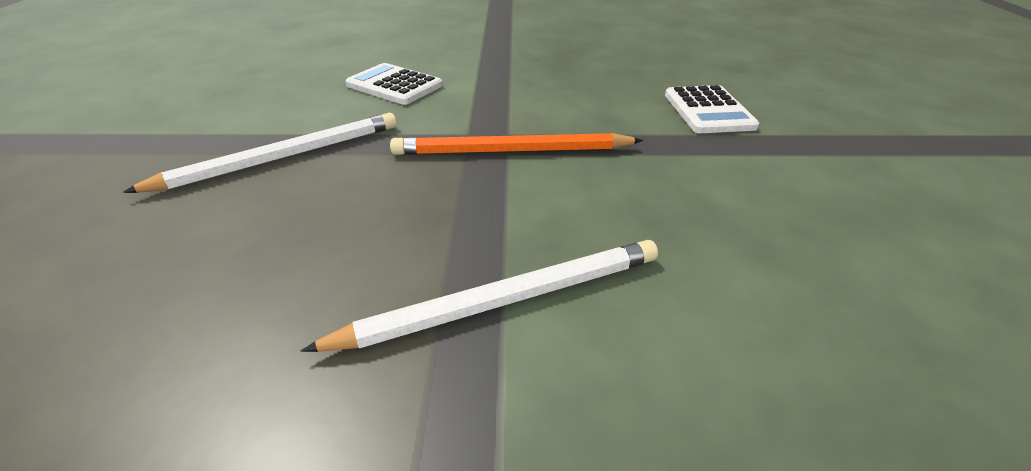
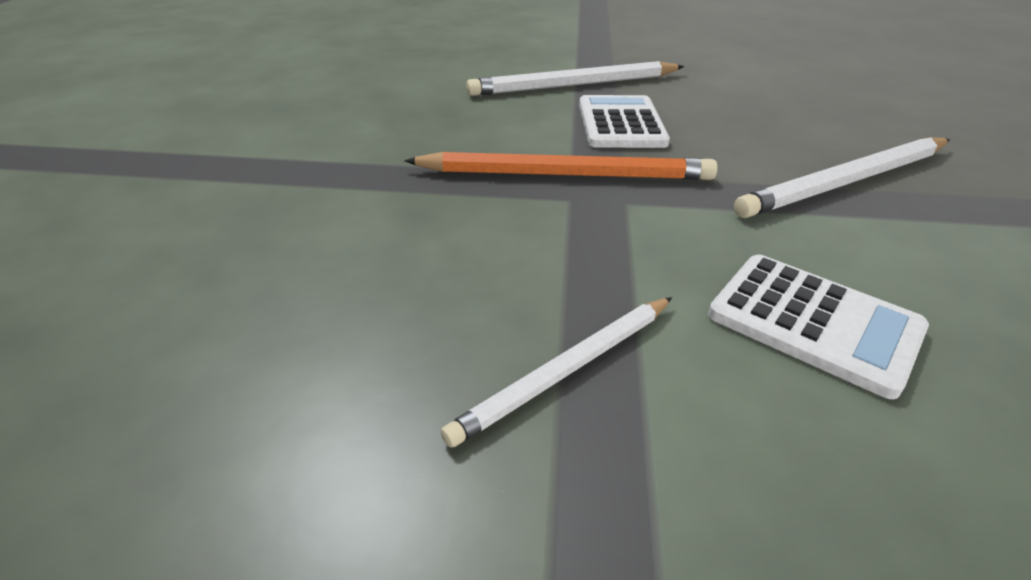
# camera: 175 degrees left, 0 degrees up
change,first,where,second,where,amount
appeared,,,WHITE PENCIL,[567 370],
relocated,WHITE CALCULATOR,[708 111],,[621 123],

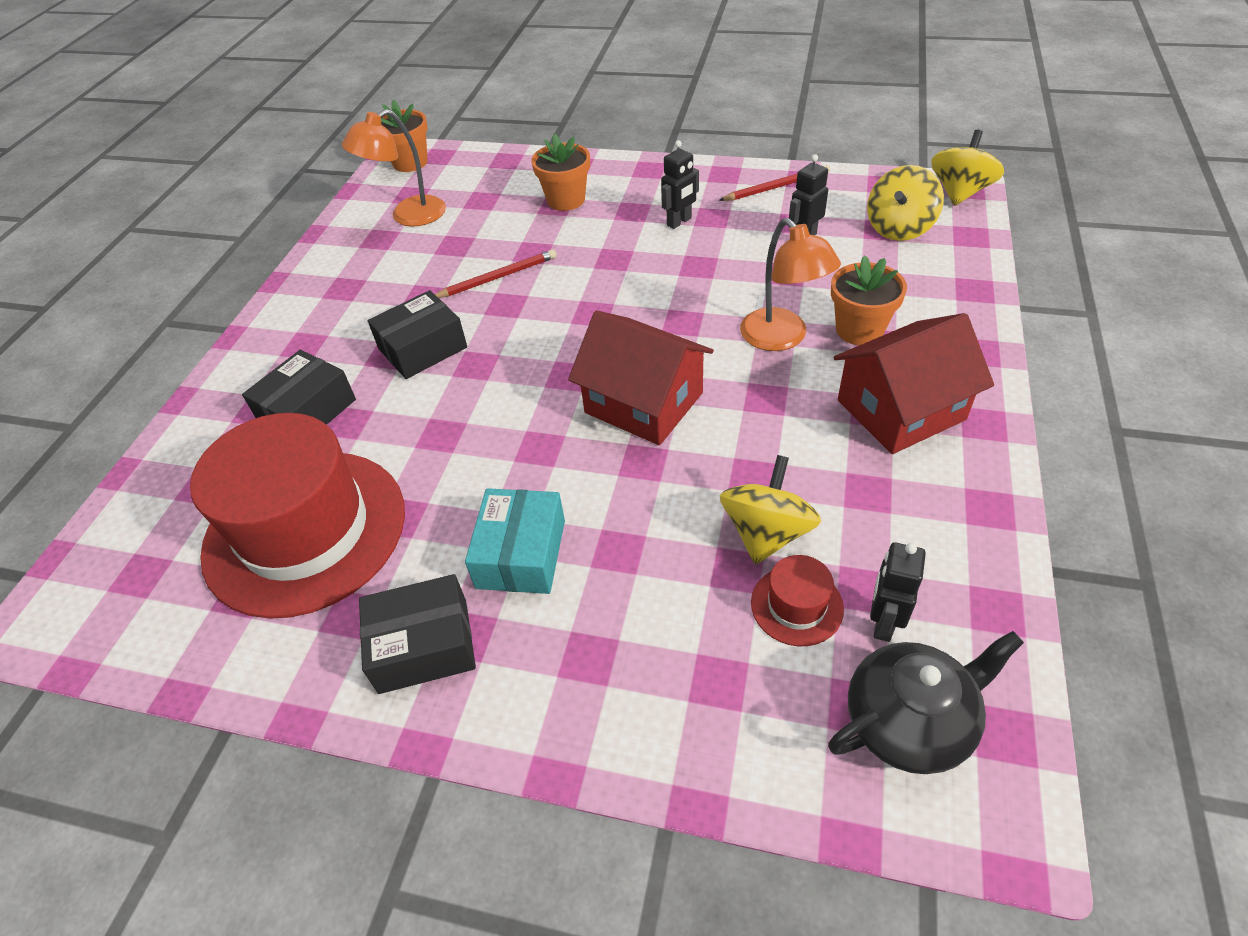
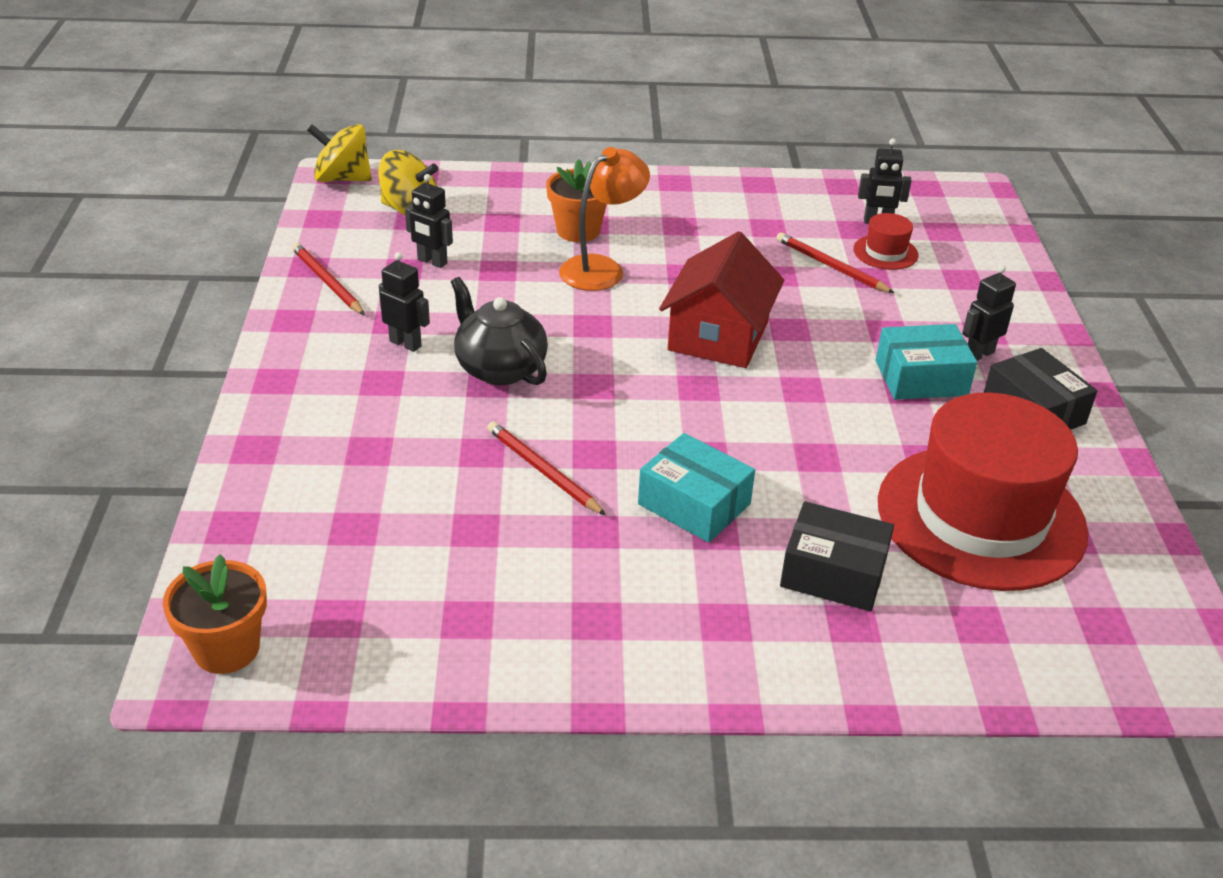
# camera: 110 degrees left, 10 degrees down
change,first,where,second,where,amount
relocated,BLACK TEAPOT,[909 722],,[499 368],
colour,BLACK BOX,[423 348],TURQUOISE BOX,[694 504],
exchanged,YELLOW SPINNING TOP,[766 533],RED PENCIL,[831 266],
appeared,,,BLACK ROBOT,[979 354],
missing,ORANGE LAMP,[408 216],,,
missing,ORANGE FLOWER POT,[566 200],,,
missing,RED HOUSE,[900 410],,,

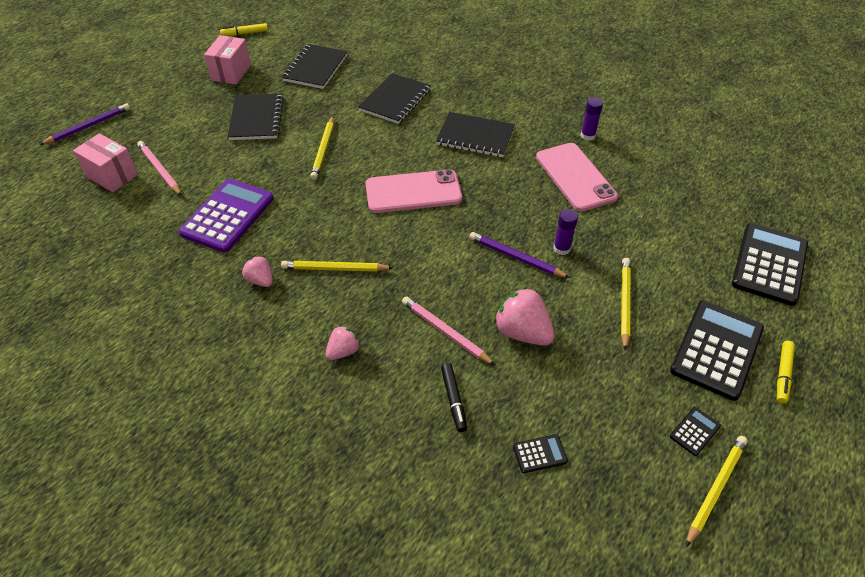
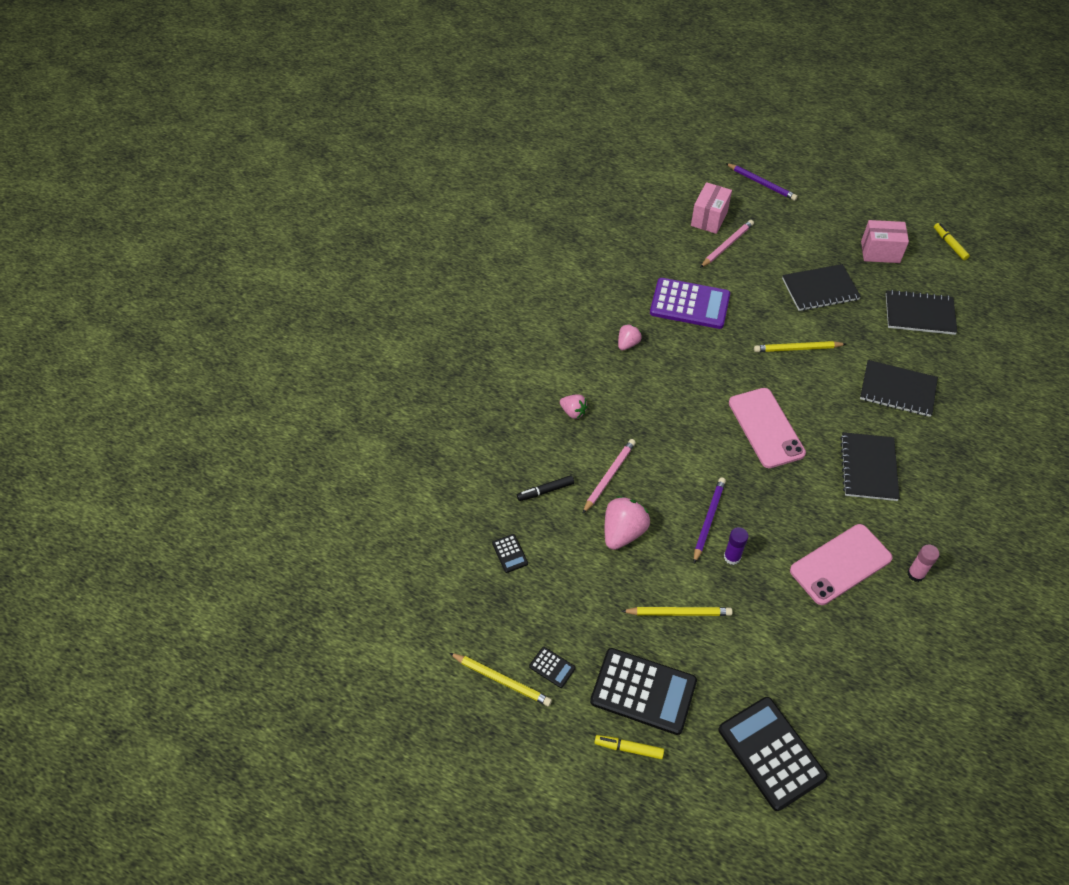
# camera: 80 degrees right, 5 degrees up
change,first,where,second,where,amount
spun,BLACK CALCULATOR,[769 264],,[771 753],135 degrees counterclockwise
colour,PURPLE GLUE STICK,[588 135],PINK GLUE STICK,[915 574],
missing,YELLOW PENCIL,[335 269],,,

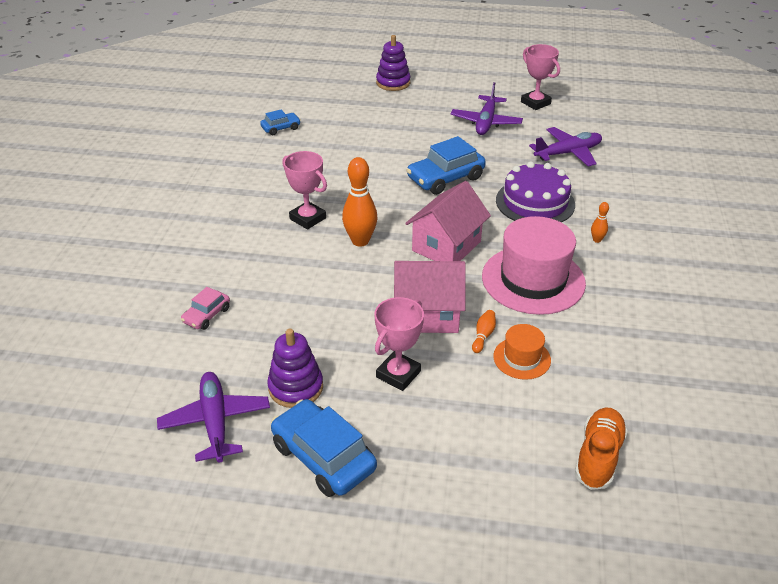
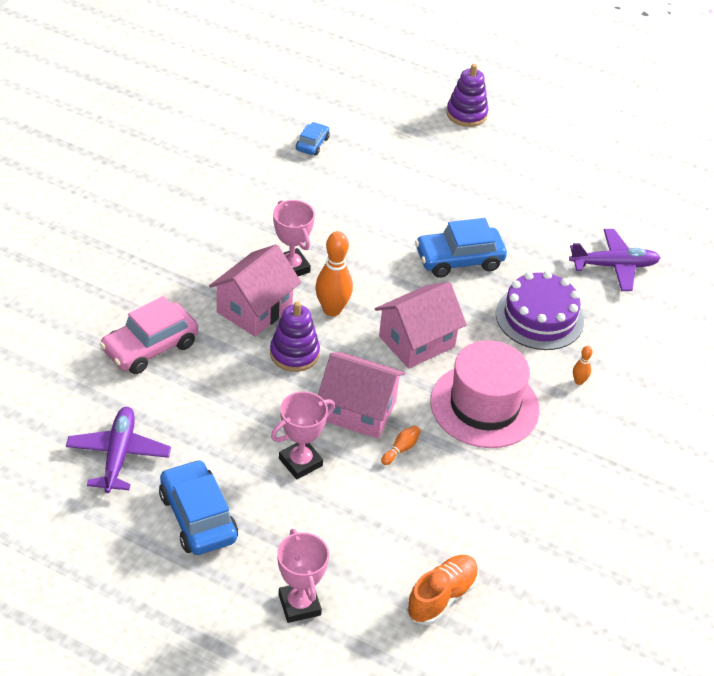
# camera: 15 degrees right, 5 degrees up
change,first,where,second,where,amount
size,PINK CAR,[206 315],,[150 347],x1.85
appeared,,,PINK HOUSE,[254 309],
relocated,PURPLE STACKING TOY,[296 387],,[294 354],
relocated,PINK TROPHY,[535 103],,[299 605],
spun,BLUE CAR,[281 128],,[312 144],60 degrees counterclockwise
missing,PURPLE PLANE,[486 122],,,
missing,ORANGE HAT,[522 358],,,

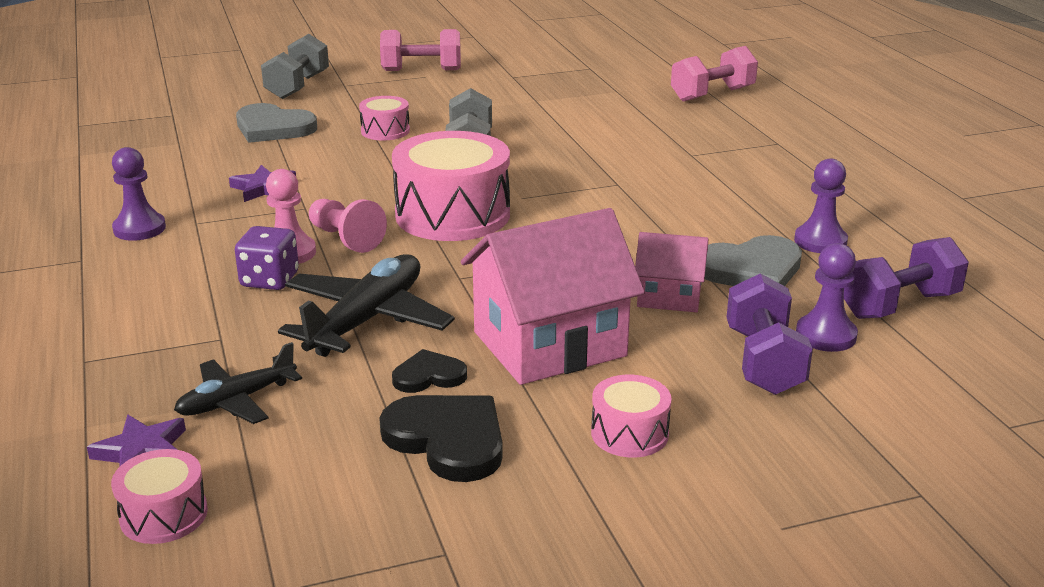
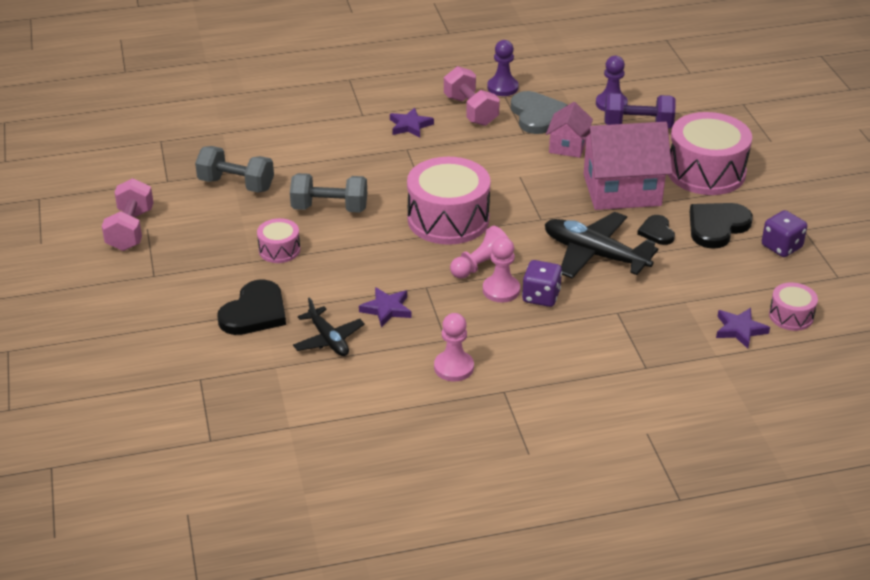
# camera: 85 degrees left, 10 degrees up
change,first,where,second,where,amount
relocated,GREY DUMBBELL,[297 86],,[236 184],
colour,GREY HEART,[273 128],BLACK HEART,[254 312],
relocated,BLACK PLANE,[236 401],,[328 339],
appeared,,,PURPLE STAR,[410 126],
colour,PURPLE PAWN,[139 229],PINK PAWN,[453 367],
relocated,PINK DUMBBELL,[712 94],,[470 111],
spun,PINK HOUSE,[549 344],,[622 190],75 degrees counterclockwise
size,PINK DRUM,[629 433],,[706 172],x2.03
appeared,,,PURPLE DICE,[781 247],
missing,PURPLE DUMBBELL,[899 305],,,

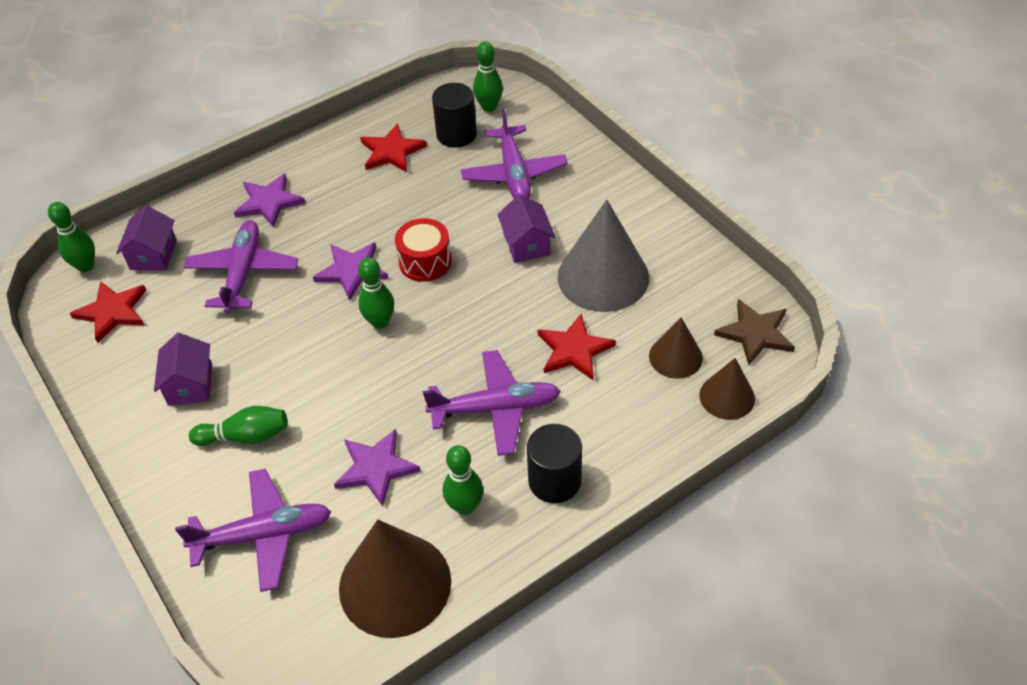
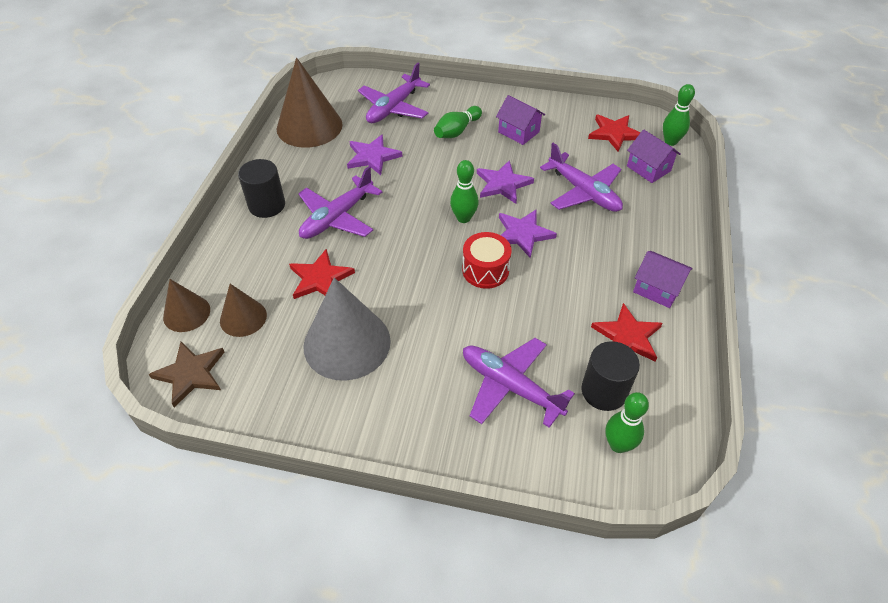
# camera: 135 degrees right, 0 degrees up
change,first,where,second,where,amount
relocated,PURPLE STAR,[269 202],,[502 184],
relocated,PURPLE HOUSE,[526 244],,[657 289],
missing,GREEN BOWLING PIN,[465 506],,,

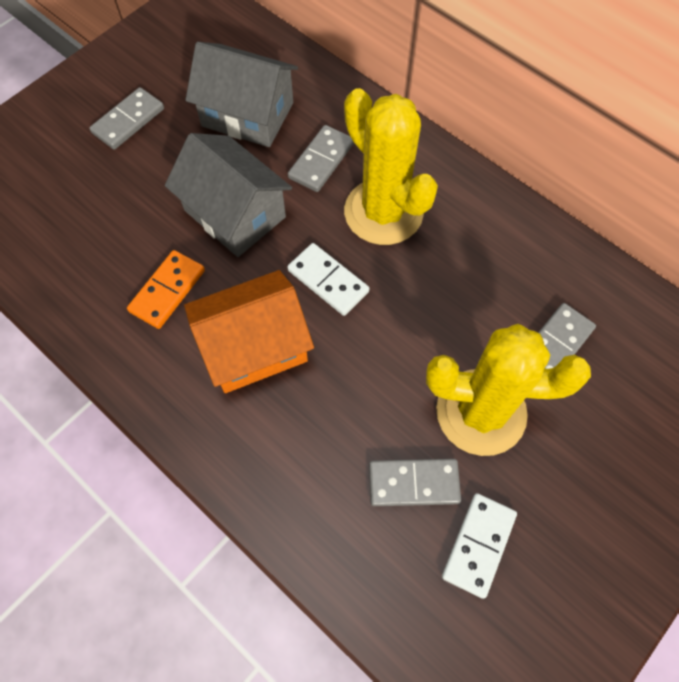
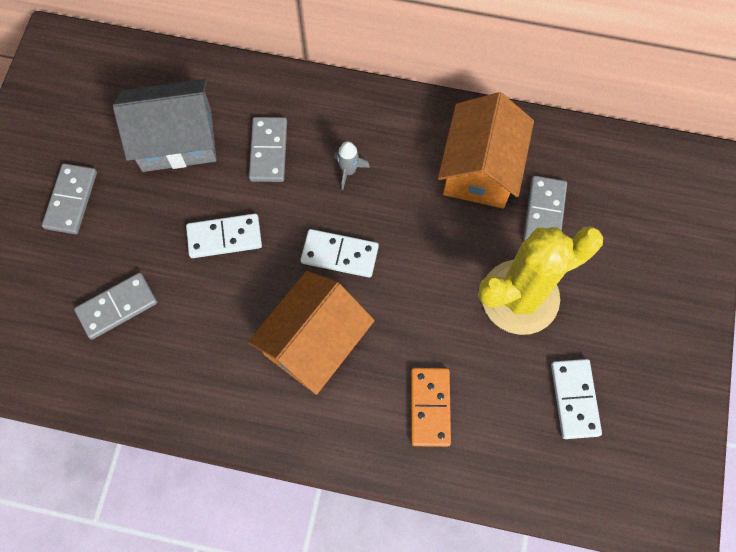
# camera: 30 degrees left, 5 degrees up
change,first,where,second,where,amount
relocated,GREY DOMINO,[413 483],,[117 307],
exchanged,GREY HOUSE,[234 213],WHITE DOMINO,[224 237],
exchanged,YELLOW CACTUS,[383 212],GREY ROCKET,[348 171],
relocated,ORANGE DOMINO,[167 291],,[430 407],
appeared,,,ORANGE HOUSE,[480 169],

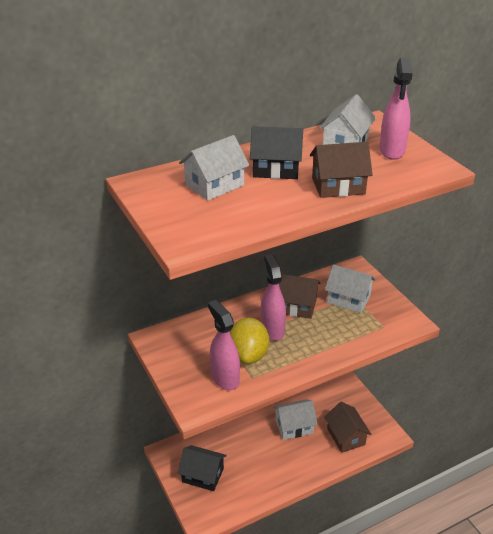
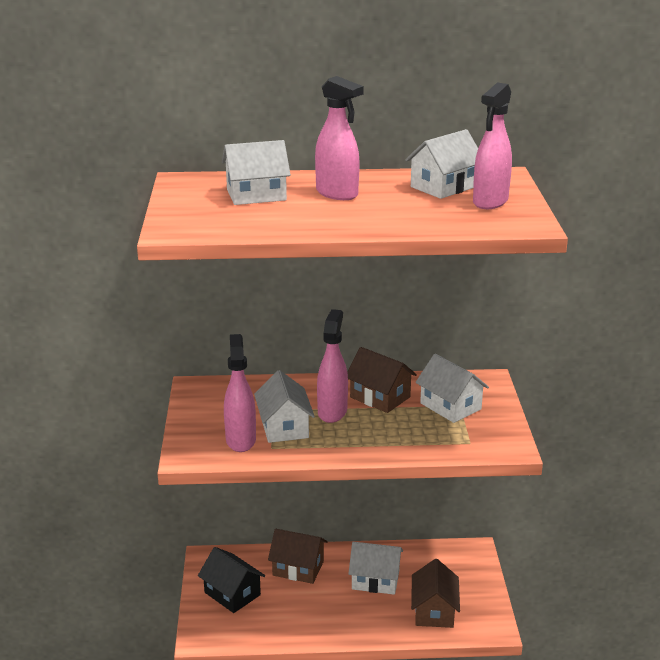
# camera: 25 degrees right, 10 degrees down
change,first,where,second,where,amount
exchanged,YELLOW LEMON,[248 355],WHITE HOUSE,[284 427],
relocated,BROWN HOUSE,[338 186],,[298 568],
exchanged,BLACK HOUSE,[276 169],PINK SPRAY BOTTLE,[337 194],

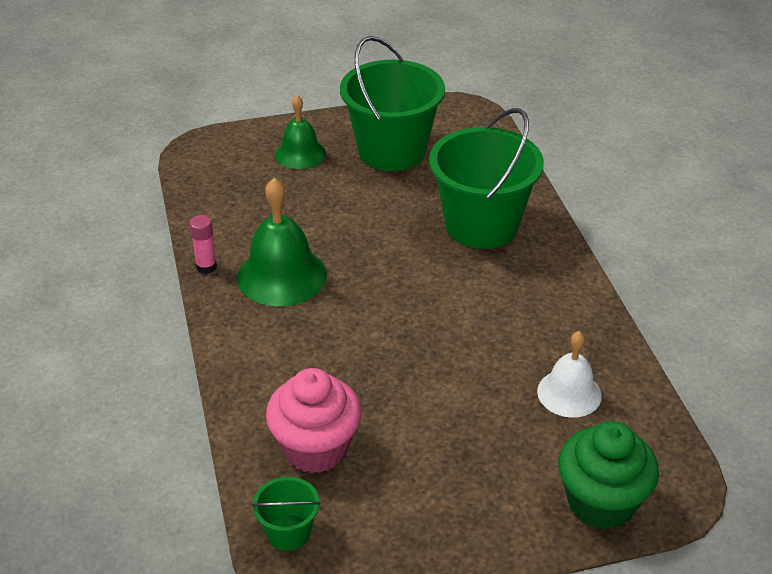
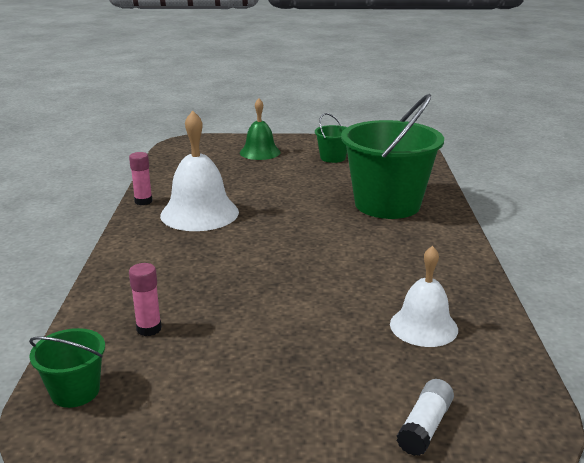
# camera: 15 degrees right, 15 degrees down
change,first,where,second,where,amount
exchanged,PINK CUPCAKE,[315 448],PINK GLUE STICK,[149 329],
colour,GREEN BELL,[281 275],WHITE BELL,[199 213],
size,GREEN BUCKET,[392 151],,[333 158],x0.46
exchanged,GREEN CUPCAKE,[601 502],WHITE GLUE STICK,[425 427],

